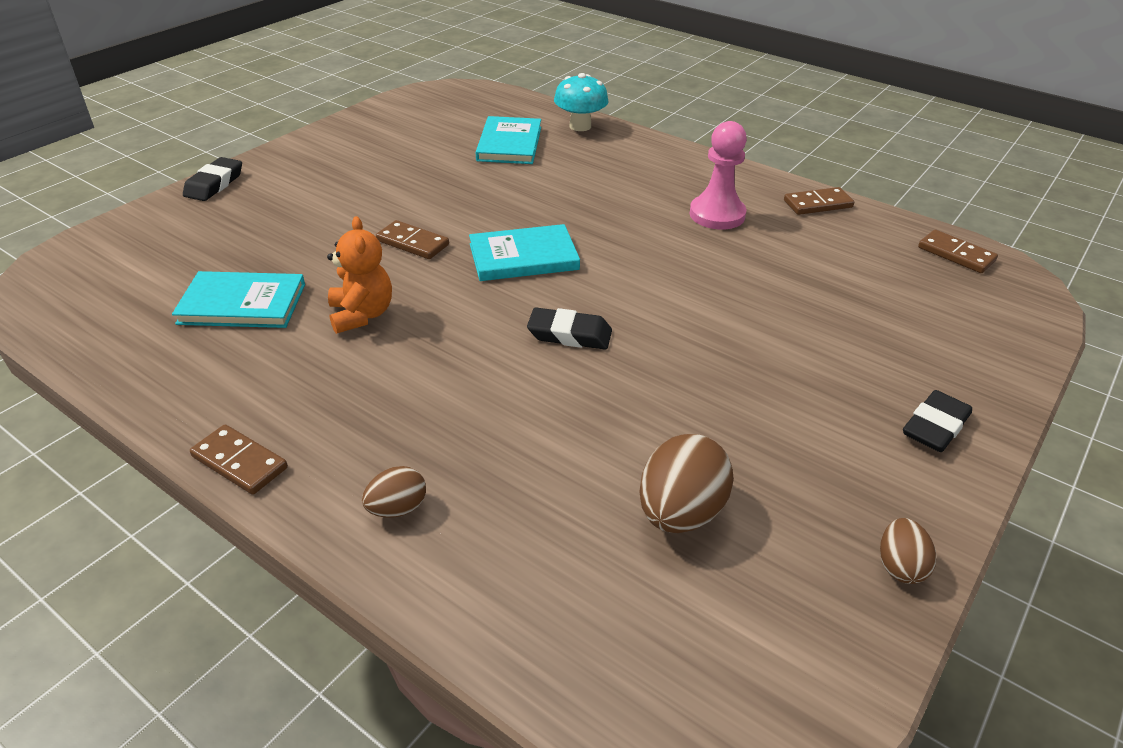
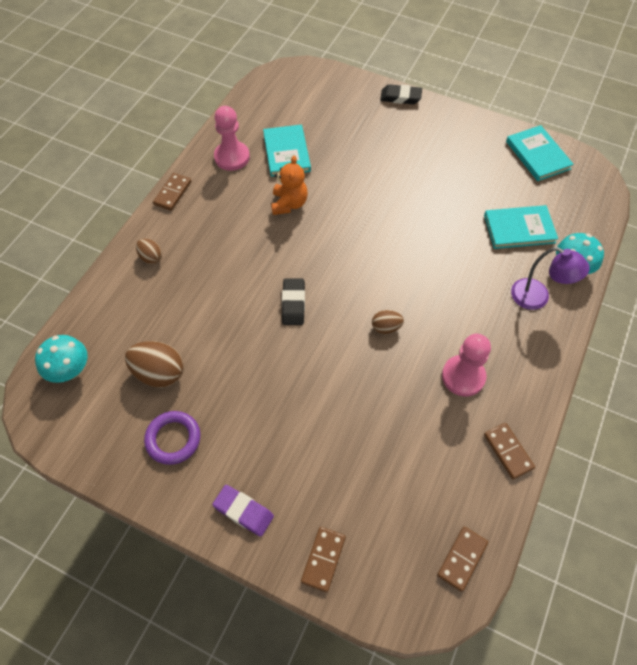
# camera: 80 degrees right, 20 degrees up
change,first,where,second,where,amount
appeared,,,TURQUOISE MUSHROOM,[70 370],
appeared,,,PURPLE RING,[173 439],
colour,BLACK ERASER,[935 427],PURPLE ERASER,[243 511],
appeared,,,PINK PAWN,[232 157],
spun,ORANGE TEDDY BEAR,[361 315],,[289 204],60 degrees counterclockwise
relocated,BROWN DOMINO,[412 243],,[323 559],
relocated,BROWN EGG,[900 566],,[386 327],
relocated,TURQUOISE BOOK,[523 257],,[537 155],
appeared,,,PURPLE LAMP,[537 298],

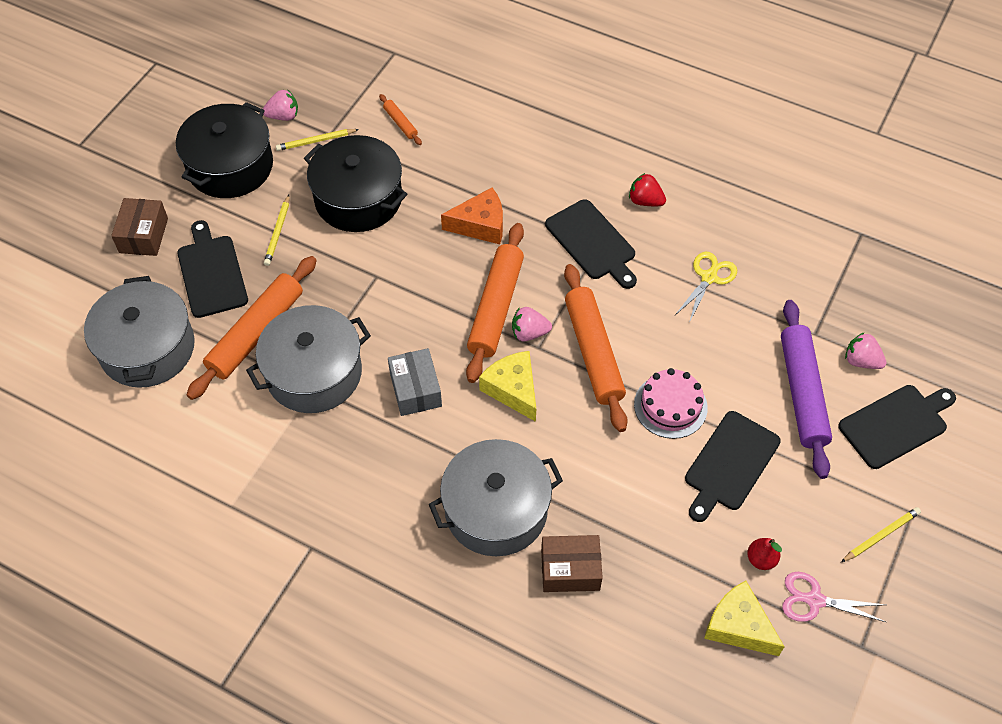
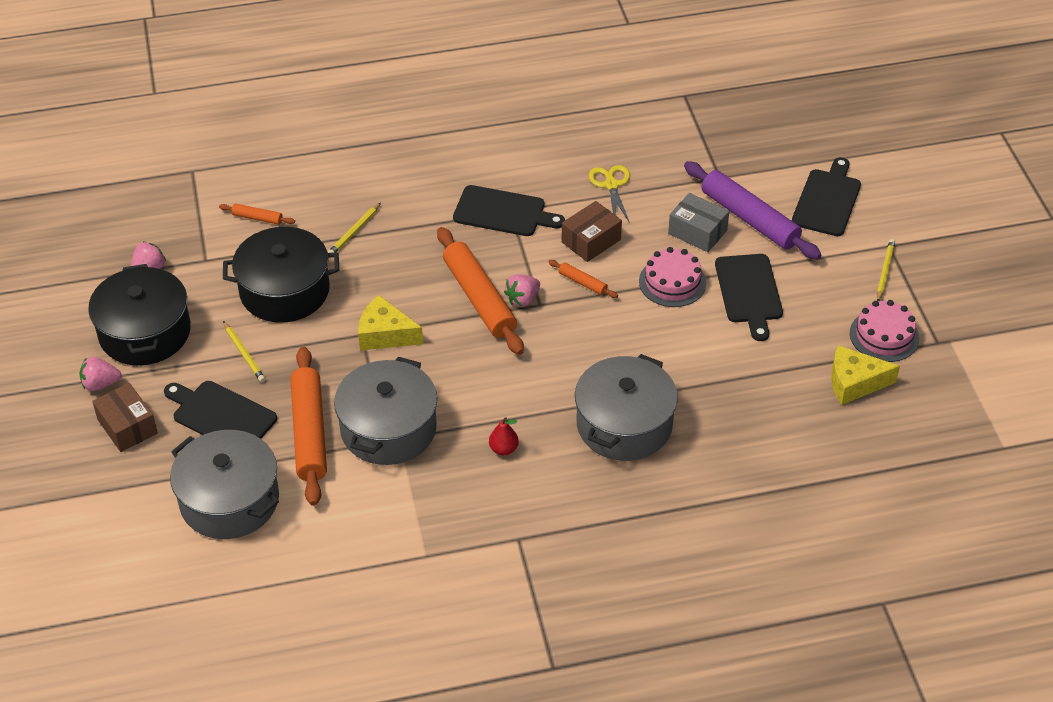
# camera: 40 degrees left, 10 degrees down
change,first,where,second,where,amount
relocated,PINK STRAWBERRY,[861 361],,[100 384],
relocated,YELLOW PENCIL,[316 141],,[354 231],
relocated,YELLOW CHEESE,[513 389],,[385 334],
relocated,RED PEAR,[761 559],,[503 449],
size,ORANGE ROLLING PIN,[593 352],,[582 283],x0.45
relocated,BROWN BOX,[570 570],,[591 241],
relocated,GREY BOX,[415 389],,[697 232],
exchanged,PINK SCISSORS,[814 600],PINK CAKE,[884 336],
missing,ORANGE CHEESE,[480 225],,,
missing,RED STRAWBERRY,[645 201],,,

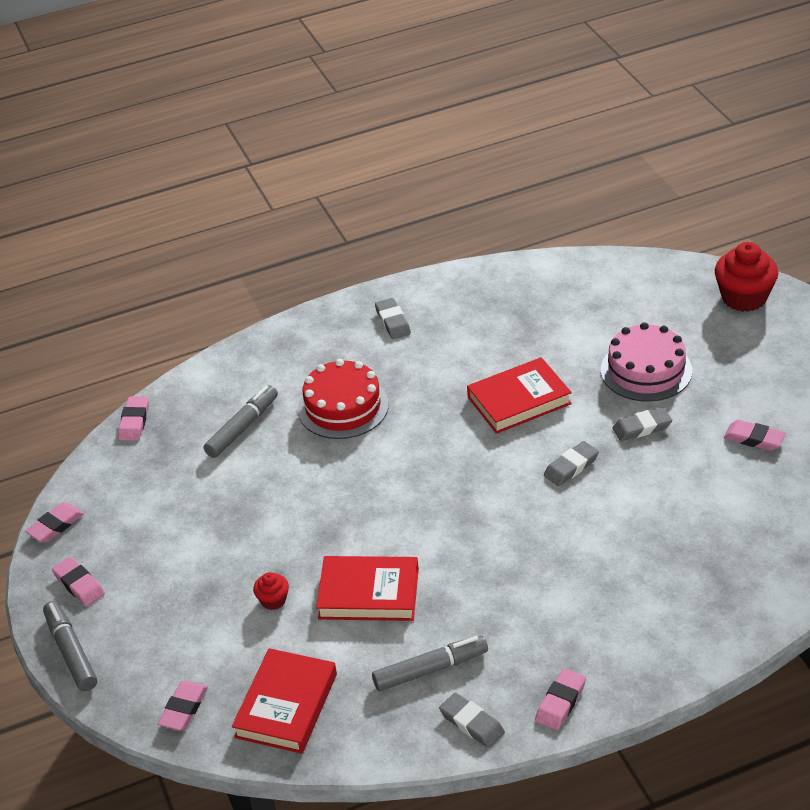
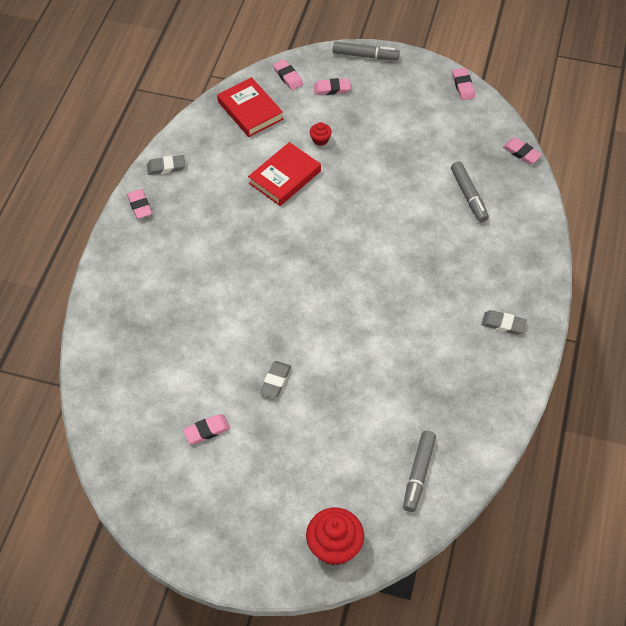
# camera: 125 degrees right, 15 degrees up
change,first,where,second,where,amount
relocated,PINK ERASER,[79 584],,[332 89],
relocated,GREY MARKER,[430 669],,[419 473],
missing,RED CAKE,[343 407],,,
missing,RED BOOK,[519 400],,,
missing,GREY ERASER,[571 467],,,
missing,PINK CAKE,[646 370],,,

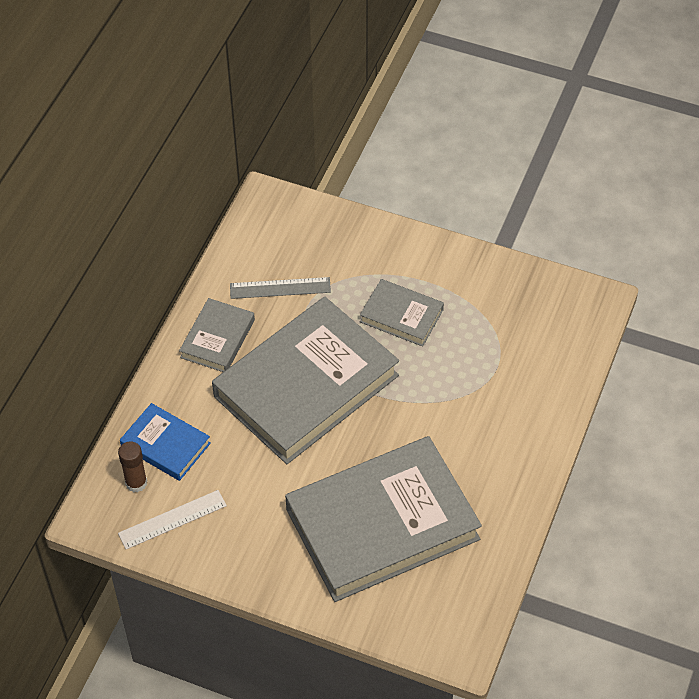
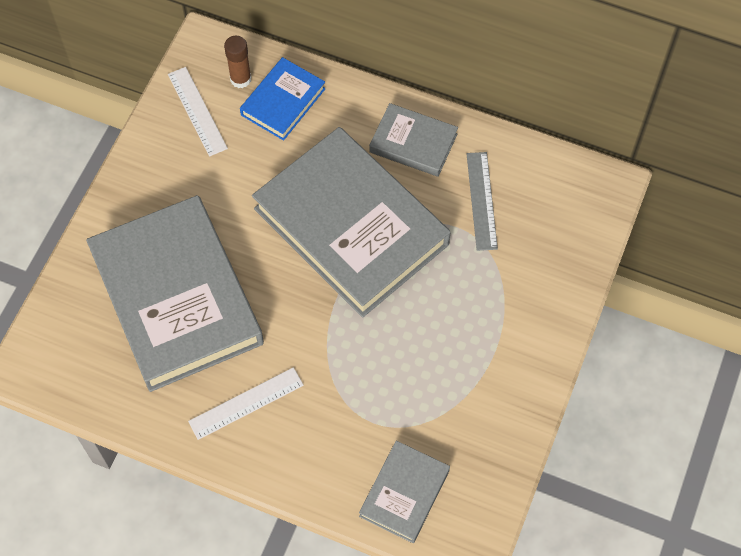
# camera: 90 degrees right, 10 degrees up
change,first,where,second,where,amount
appeared,,,WHITE RULER,[246 403],
relocated,GREY BOOK,[401 316],,[404 493],

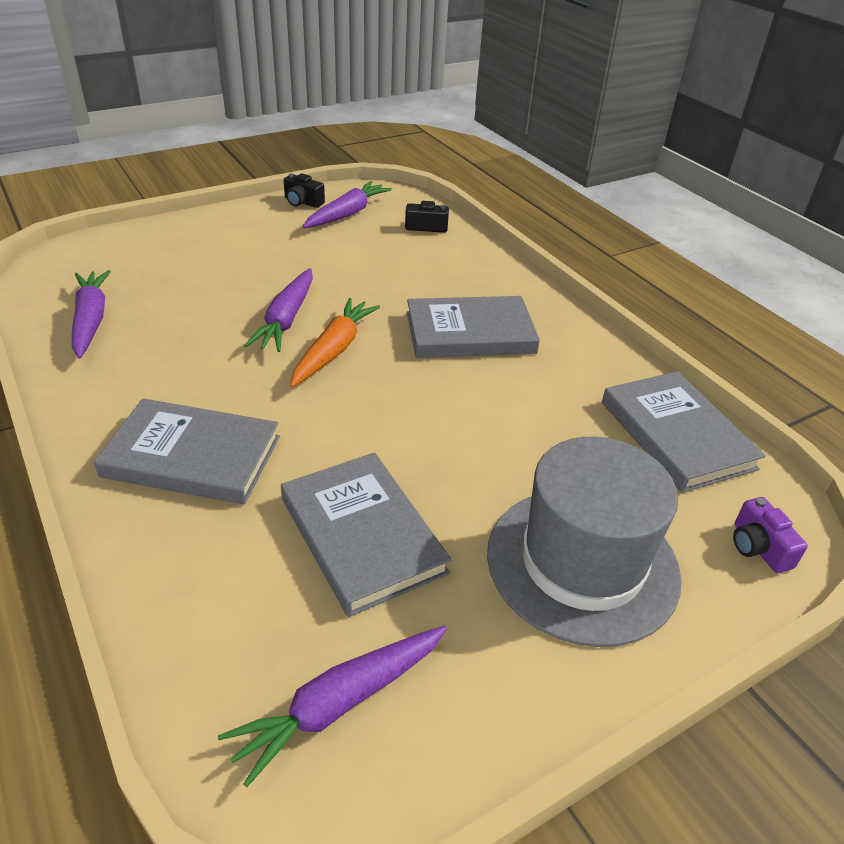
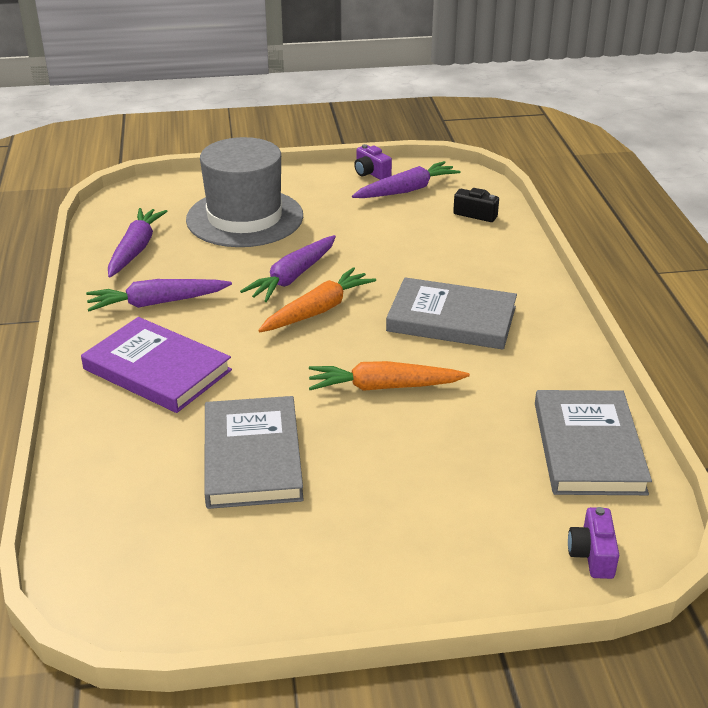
# camera: 25 degrees right, 5 degrees down
change,first,where,second,where,amount
colour,GREY BOOK,[192 456],PURPLE BOOK,[157 370],
relocated,PURPLE CARROT,[340 703],,[157 303],
relocated,GREY HAT,[582 563],,[245 218],
appeared,,,ORANGE CARROT,[384 387],
colour,BLACK CAMERA,[302 202],PURPLE CAMERA,[371 173],

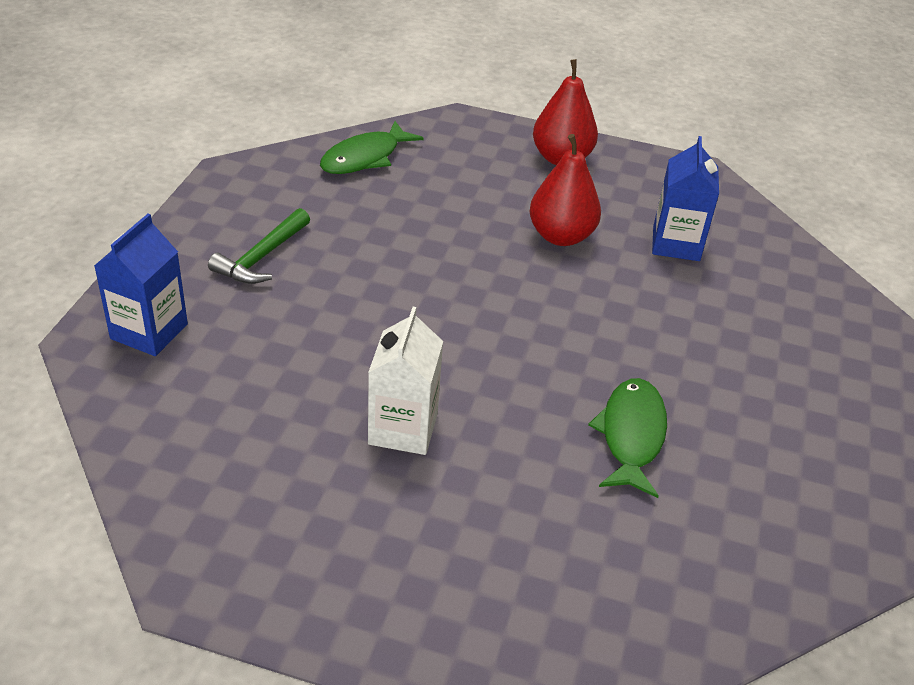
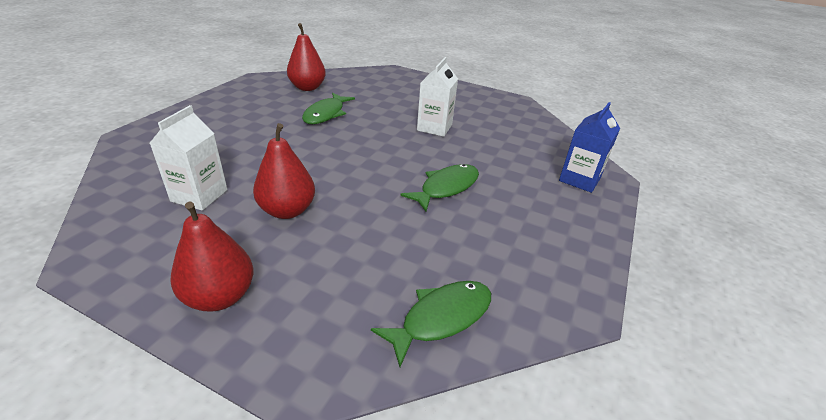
# camera: 170 degrees left, 5 degrees down
change,first,where,second,where,amount
colour,BLUE CARTON,[676 244],WHITE CARTON,[199 195],
appeared,,,RED PEAR,[307 88],
appeared,,,GREEN FISH,[446 187],
missing,GREEN HAMMER,[261 257],,,

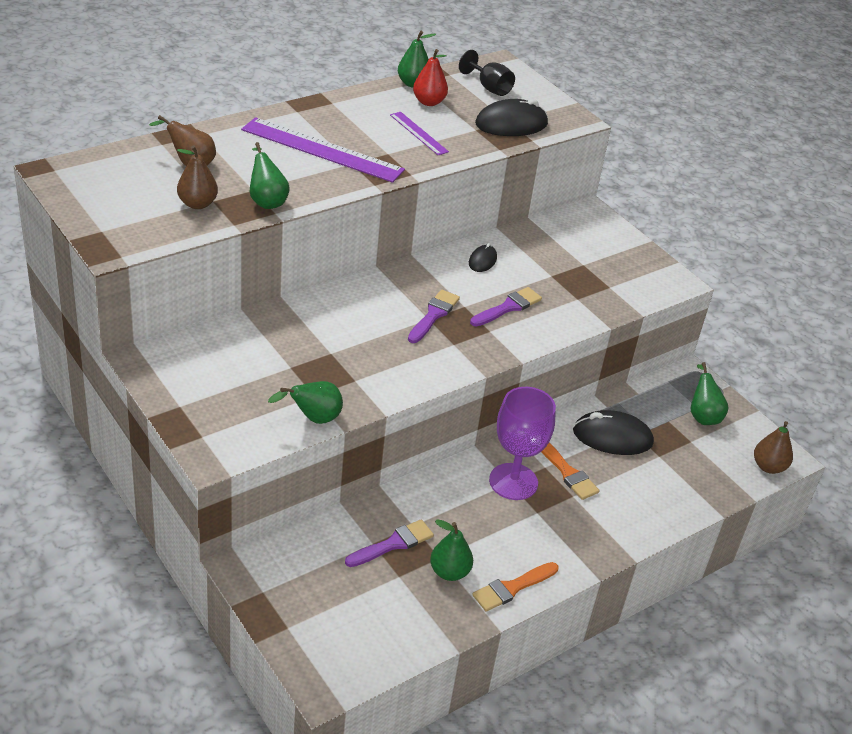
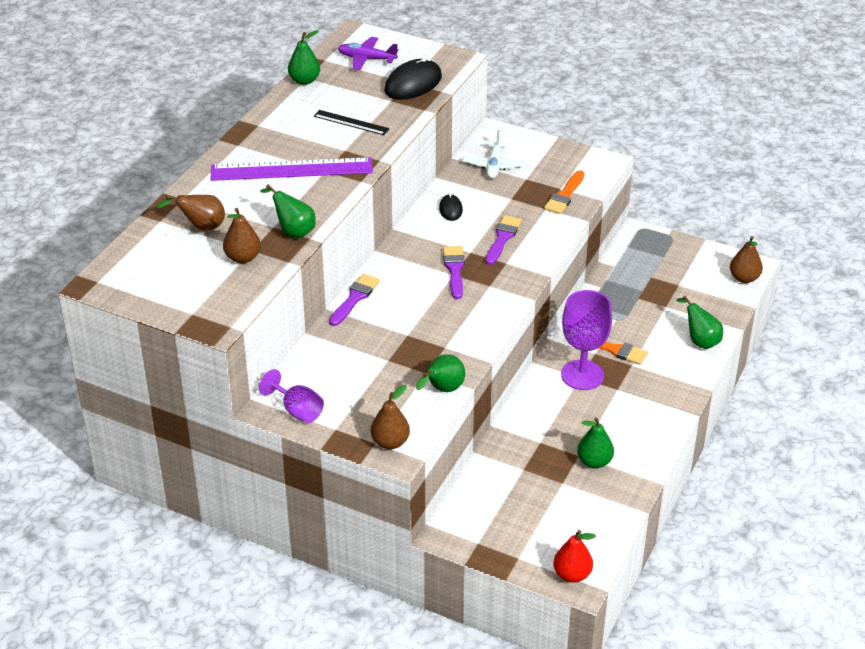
# camera: 25 degrees left, 0 degrees up
change,first,where,second,where,amount
appeared,,,PURPLE GOBLET,[297 410],
colour,PURPLE RULER,[418 133],BLACK RULER,[351 122],
relocated,PURPLE BRUSH,[393 544],,[354 298],
exchanged,BLACK GOBLET,[489 88],PURPLE PLANE,[366 59],
appeared,,,BROWN PEAR,[390 442],
appeared,,,WHITE PLANE,[494 166],
relocated,ORANGE BRUSH,[512 588],,[564 195],
relocated,RED PEAR,[429 102],,[572 574],
relocated,GREEN PEAR,[703 416],,[700 341],
missing,BLACK MOUSE,[612 437],,,

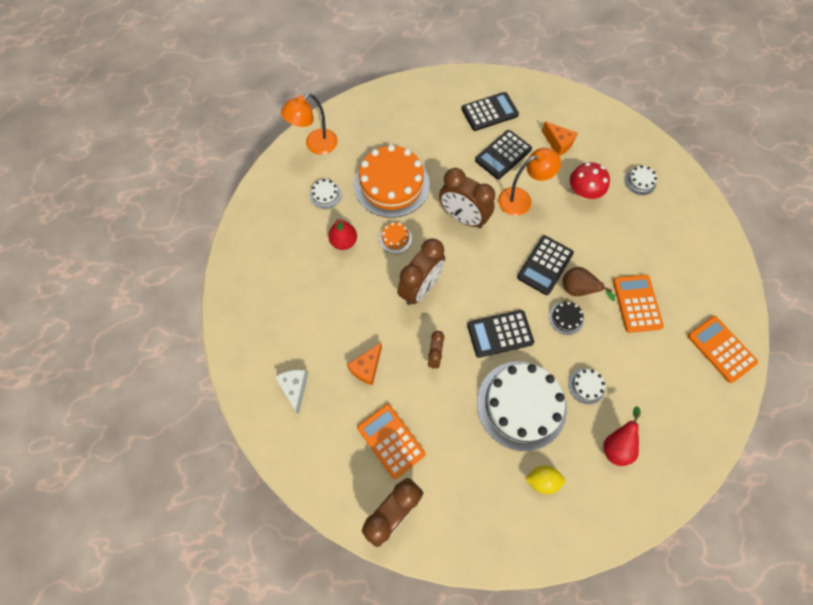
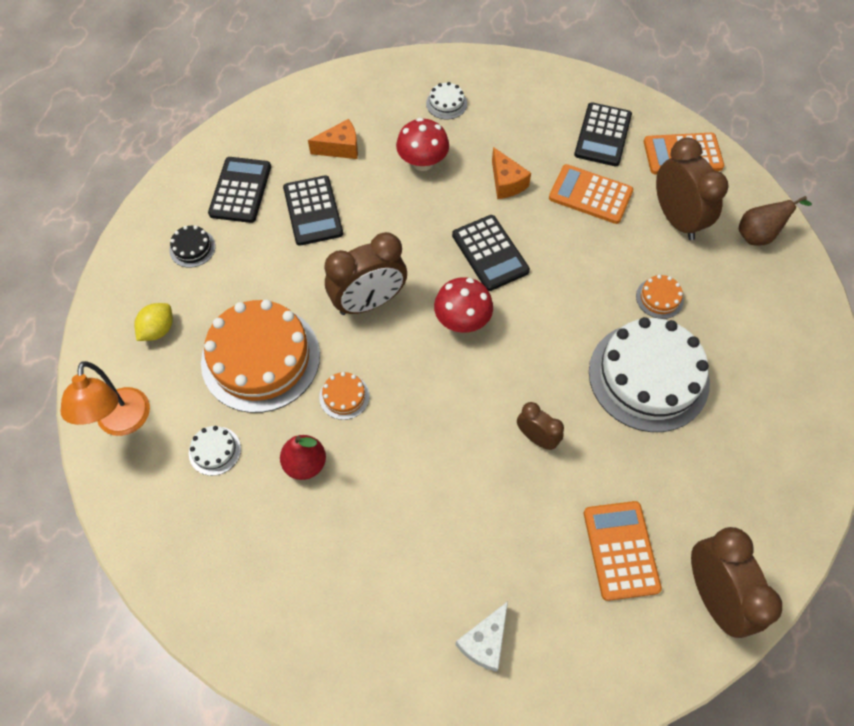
# camera: 60 degrees left, 5 degrees down
change,first,where,second,where,amount
relocated,YELLOW LEMON,[542 480],,[158 330],
relocated,BLACK CAKE,[566 318],,[192 248],
appeared,,,RED MUSHROOM,[462 320],
spun,WHITE CHEESE,[295 388],,[484 642],75 degrees counterclockwise
relocated,ORANGE CHEESE,[366 367],,[506 183],
relocated,BLACK CALCULATOR,[500 334],,[602 135],
spun,ORANGE CALCULATOR,[391 441],,[621 550],90 degrees clockwise
colour,WHITE CAKE,[586 386],ORANGE CAKE,[659 298],
relocated,BROWN CLOCK,[420 288],,[676 219],
relocated,BROWN PEAR,[577 290],,[758 235],
missing,ORANGE LAMP,[521 199],,,
missing,RED PEAR,[616 445],,,

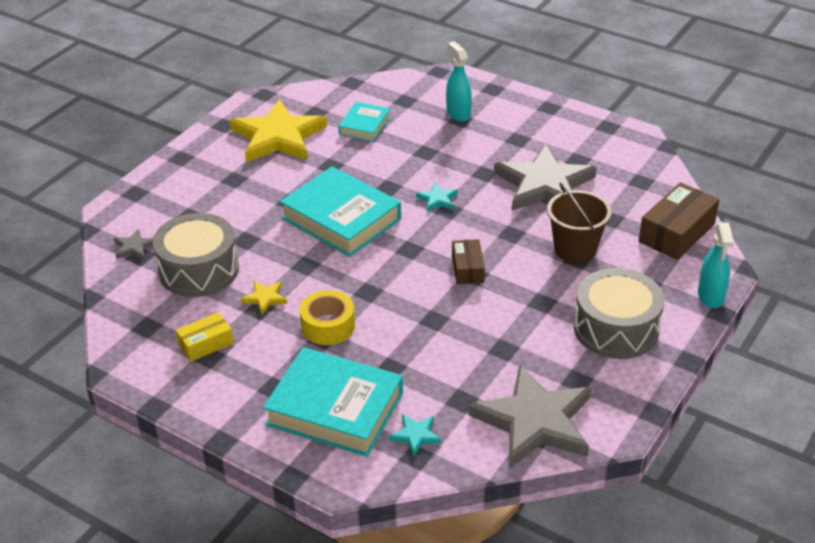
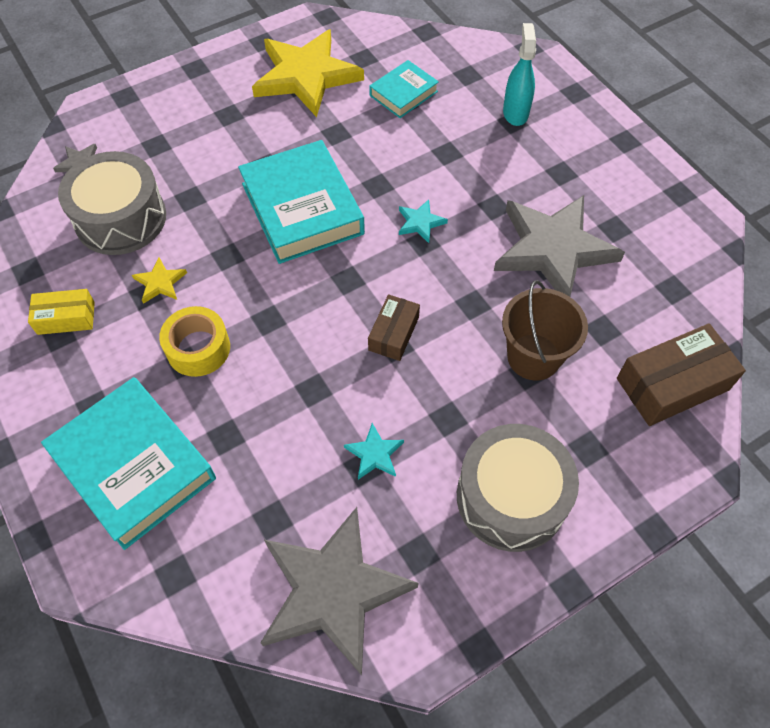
# camera: 25 degrees right, 20 degrees up
change,first,where,second,where,amount
relocated,TURQUOISE STAR,[416 435],,[374 454],
missing,TURQUOISE SPRAY BOTTLE,[710 296],,,

